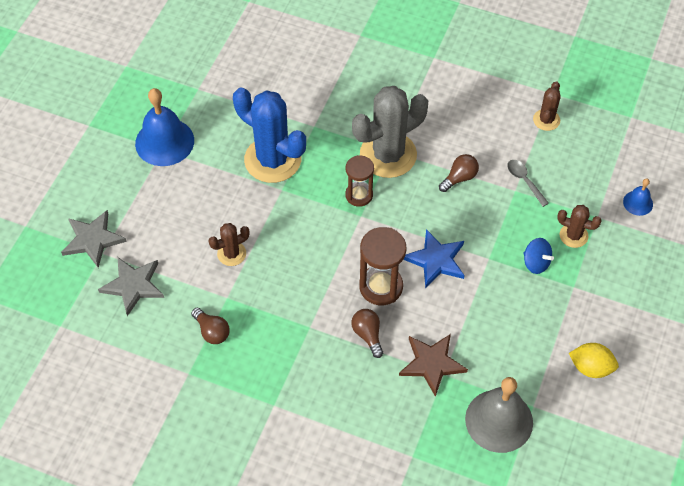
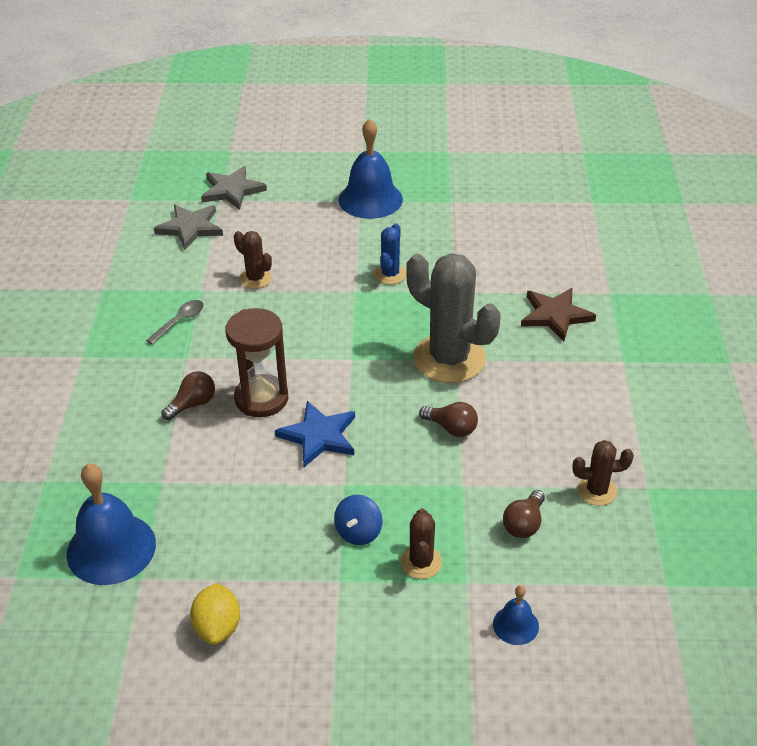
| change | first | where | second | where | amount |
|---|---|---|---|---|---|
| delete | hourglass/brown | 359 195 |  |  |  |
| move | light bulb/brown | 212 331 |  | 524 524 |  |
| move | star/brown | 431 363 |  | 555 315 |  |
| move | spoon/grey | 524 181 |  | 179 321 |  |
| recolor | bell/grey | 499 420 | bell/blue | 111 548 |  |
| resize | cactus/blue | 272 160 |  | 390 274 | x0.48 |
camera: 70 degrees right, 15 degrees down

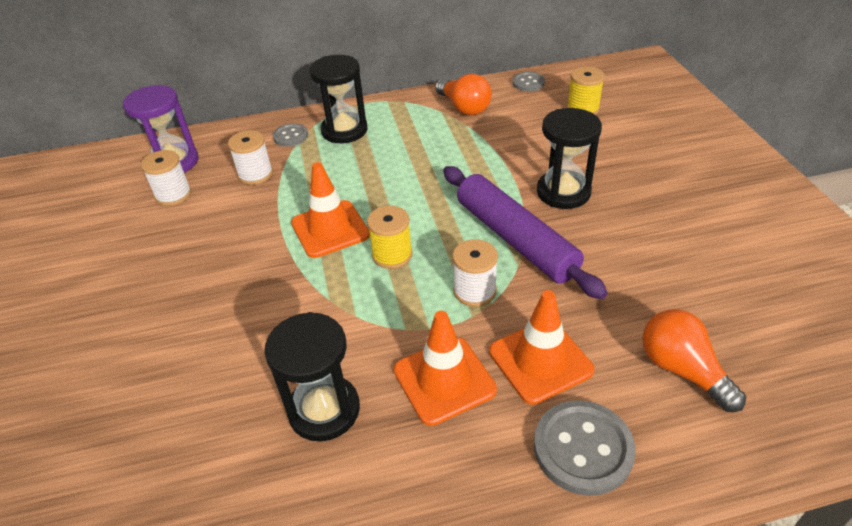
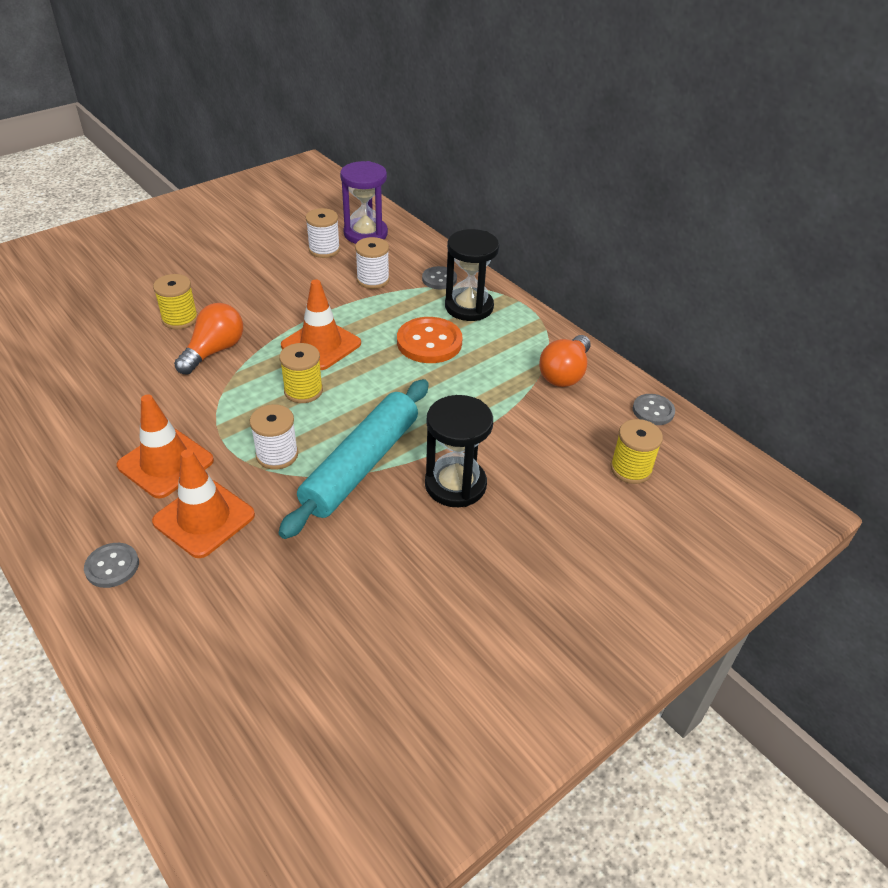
| change | first | where | second | where | amount |
|---|---|---|---|---|---|
| delete | hourglass/black | 324 410 |  |  |  |
| insert |  |  | spool/yellow | 180 319 |  |
| insert |  |  | button/orange | 429 342 |  |
| move | light bulb/orange | 682 370 |  | 214 351 |  |
| recolor | rolling pin/purple | 515 239 | rolling pin/turquoise | 361 465 |  |
| resize | button/grey | 583 448 |  | 112 566 | x0.58 |
camera: 60 degrees right, 0 degrees up

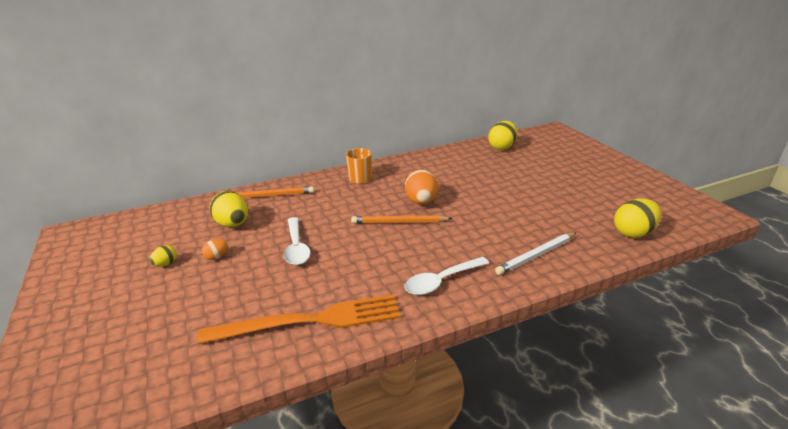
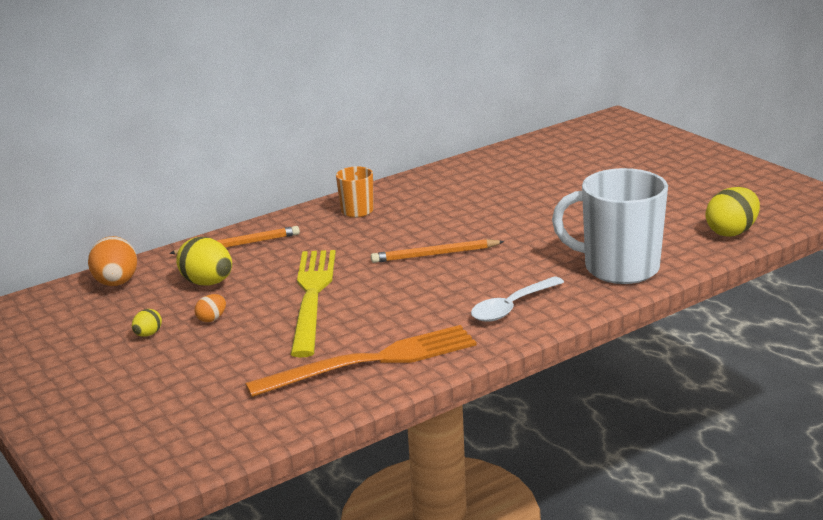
| change | first | where | second | where | amount |
|---|---|---|---|---|---|
| delete | egg/yellow | 502 147 |  |  |  |
| move | egg/orange | 421 202 |  | 116 283 |  |
| replace | spoon/white | 296 247 | fork/yellow | 312 297 |  |
| replace | pencil/white | 536 255 | mug/white | 618 268 |  |
camera: 10 degrees left, 5 degrees down

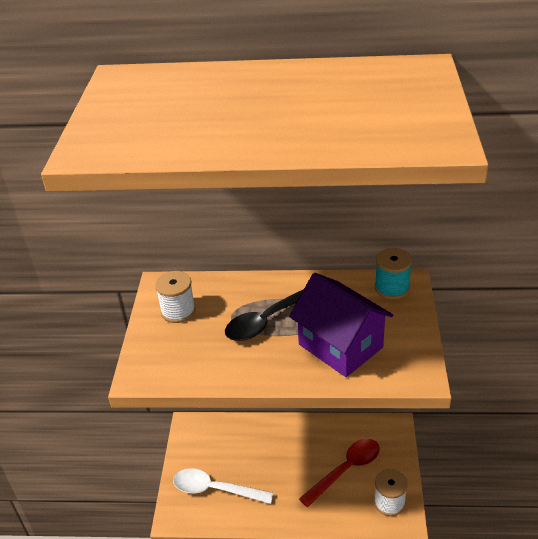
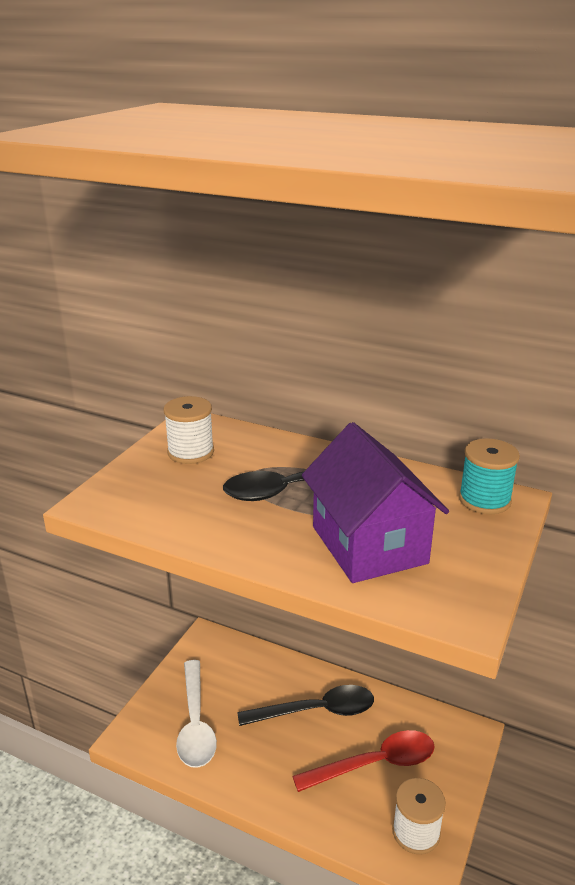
| change | first | where | second | where | amount |
|---|---|---|---|---|---|
| insert |  |  | spoon/black | 316 711 |  |
| rotate | spoon/white | 215 489 |  | 195 723 | 135 degrees counterclockwise |
camera: 20 degrees right, 10 degrees down

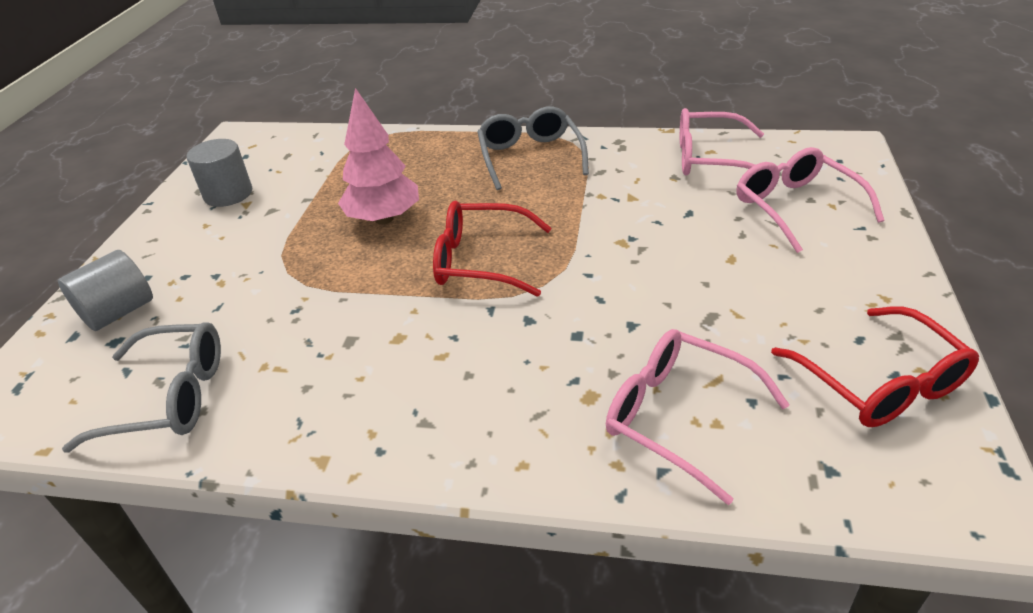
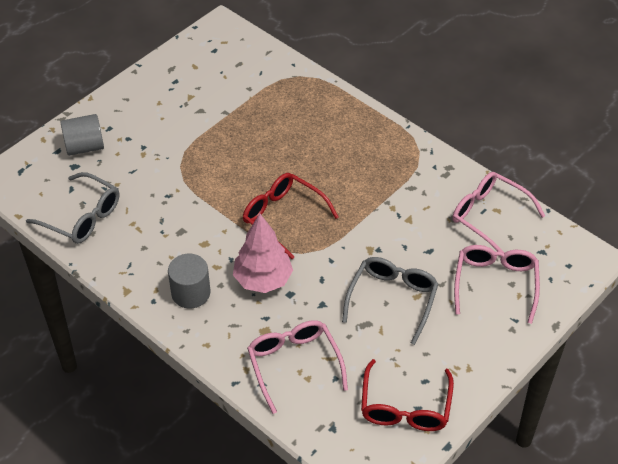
| change | first | where | second | where | amount |
|---|---|---|---|---|---|
| move | cylinder/grey | 228 194 |  | 191 293 |  |
| move | tree/pink | 384 219 |  | 263 279 |  |
| move | glasses/grey | 530 156 |  | 392 299 |  |
camera: 30 degrees right, 10 degrees up

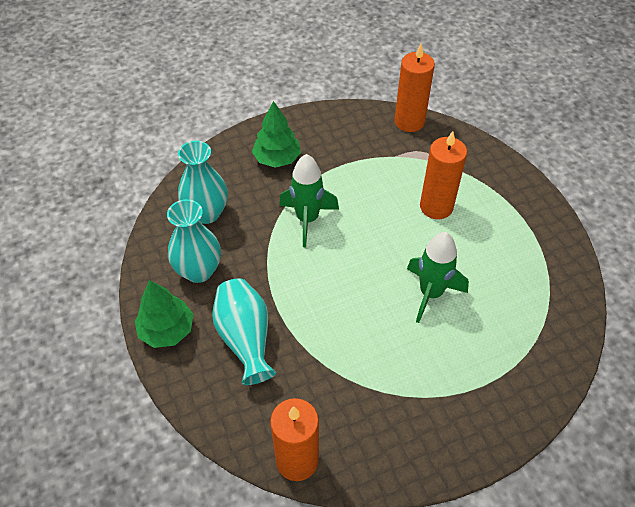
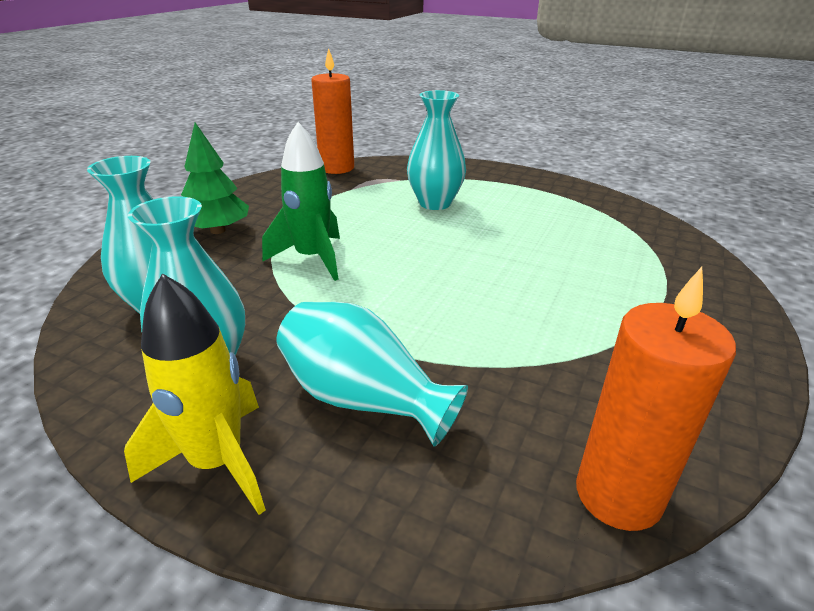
| change | first | where | second | where | amount |
|---|---|---|---|---|---|
| delete | rocket/green | 430 293 |  |  |  |
| replace | tree/green | 167 330 | rocket/yellow | 217 462 |  |
| replace | candle/orange | 436 207 | vase/turquoise | 435 203 |  |
camera: 40 degrees left, 20 degrees down

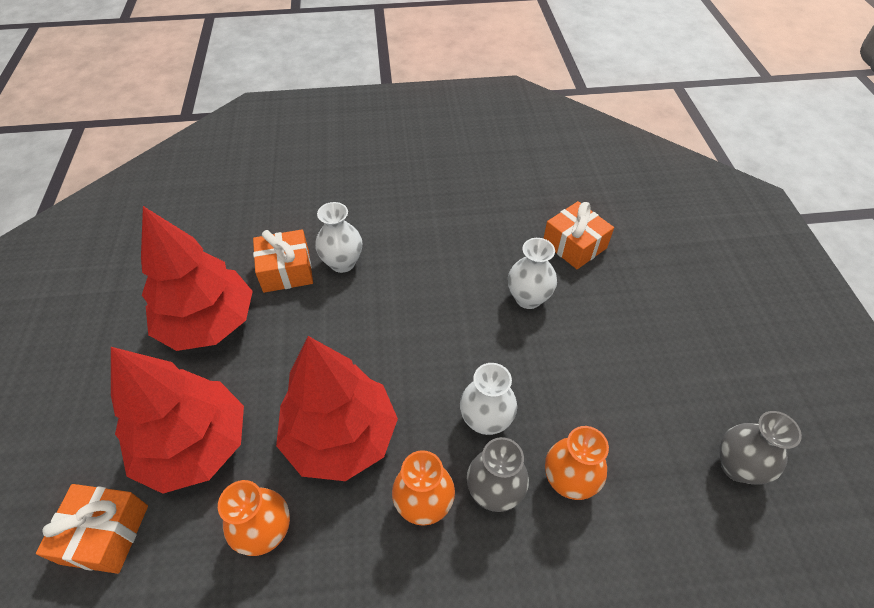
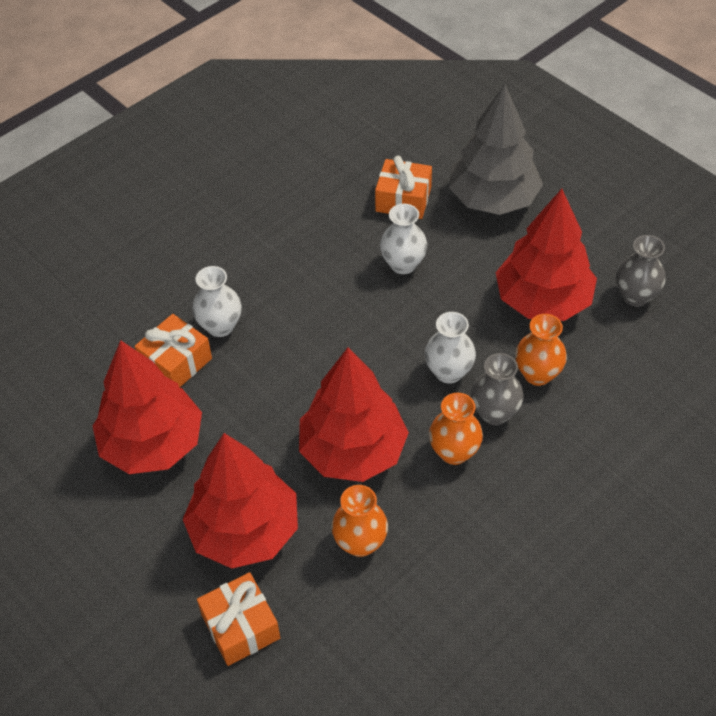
| change | first | where | second | where | amount |
|---|---|---|---|---|---|
| insert |  |  | tree/grey | 493 199 |  |
| insert |  |  | tree/red | 542 300 |  |
camera: 35 degrees left, 0 degrees up

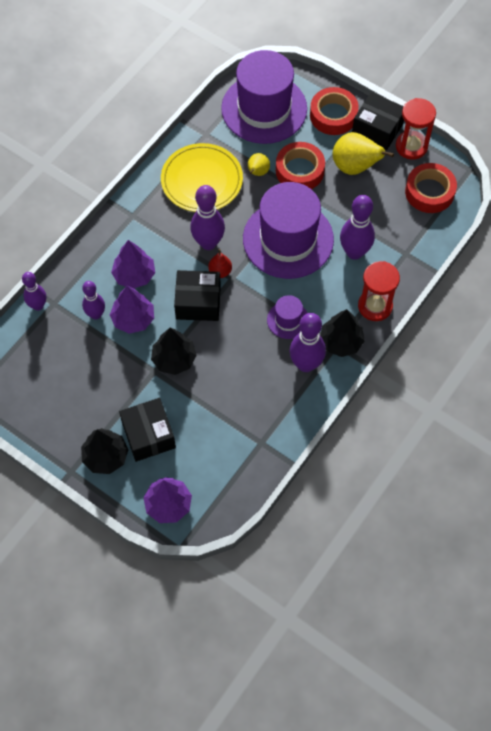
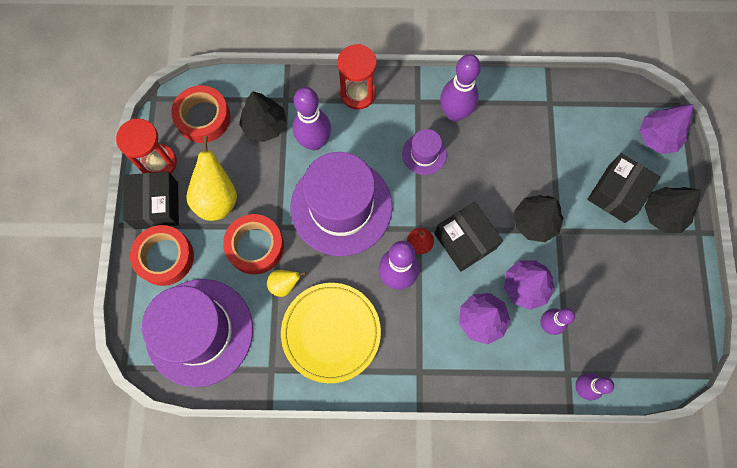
| change | first | where | second | where | amount |
|---|---|---|---|---|---|
| move | tree/black | 341 342 |  | 265 125 |  |
camera: 125 degrees left, 10 degrees up

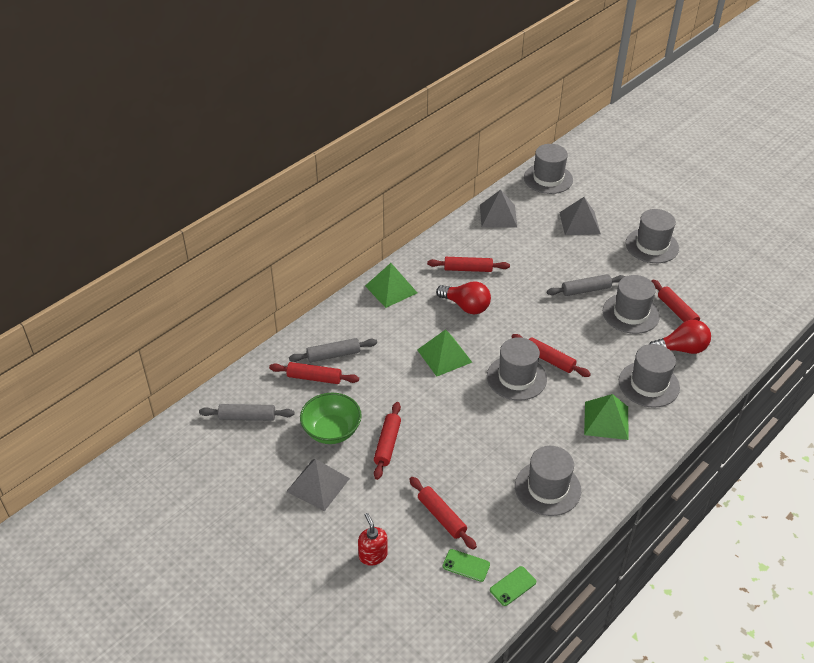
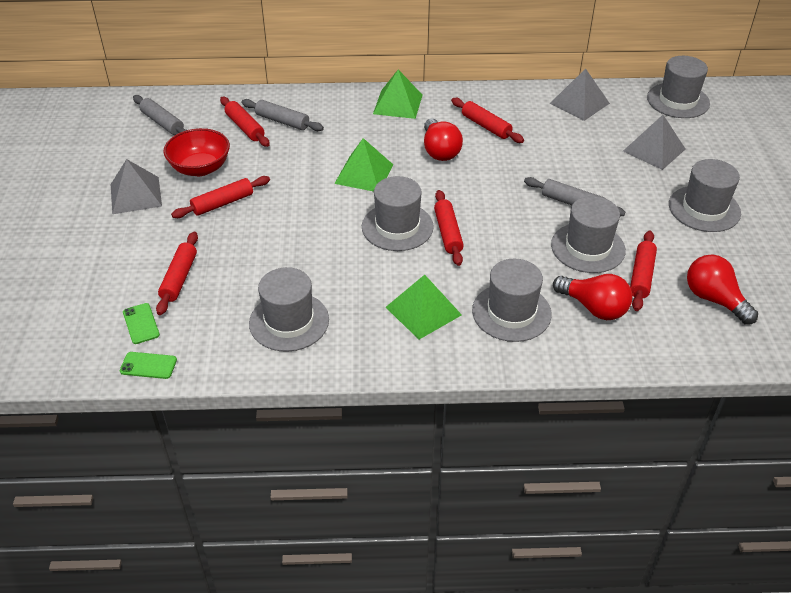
| change | first | where | second | where | amount |
|---|---|---|---|---|---|
| delete | soap dispenser/red | 373 555 |  |  |  |
| insert |  |  | light bulb/red | 714 299 |  |
| recolor | bowl/green | 331 431 | bowl/red | 200 168 |  |
camera: 45 degrees right, 0 degrees up

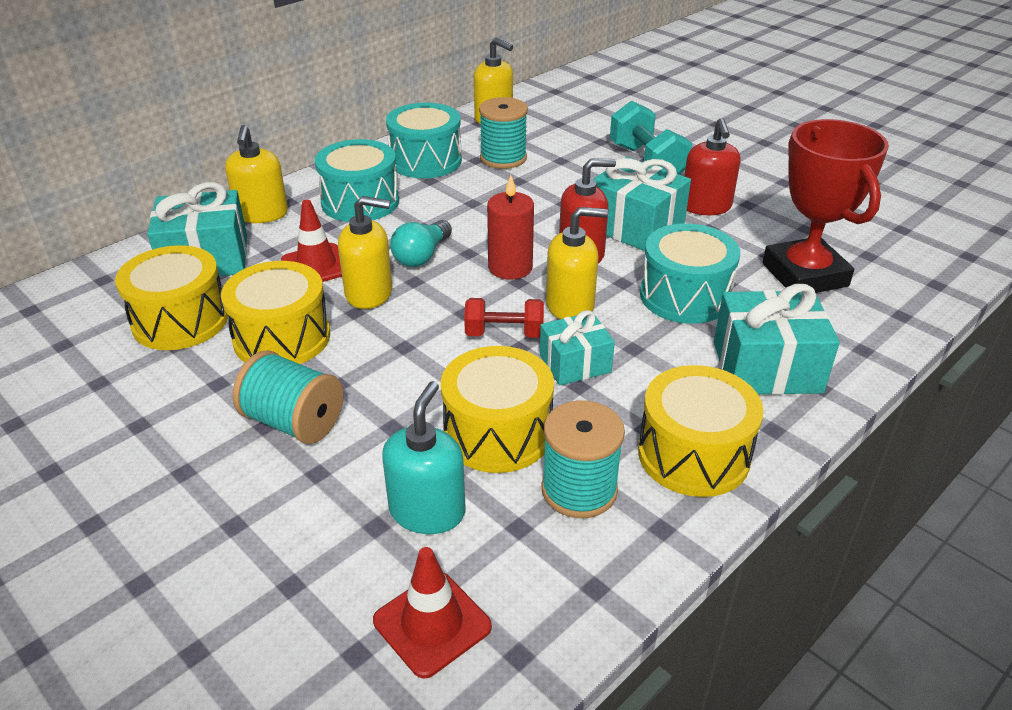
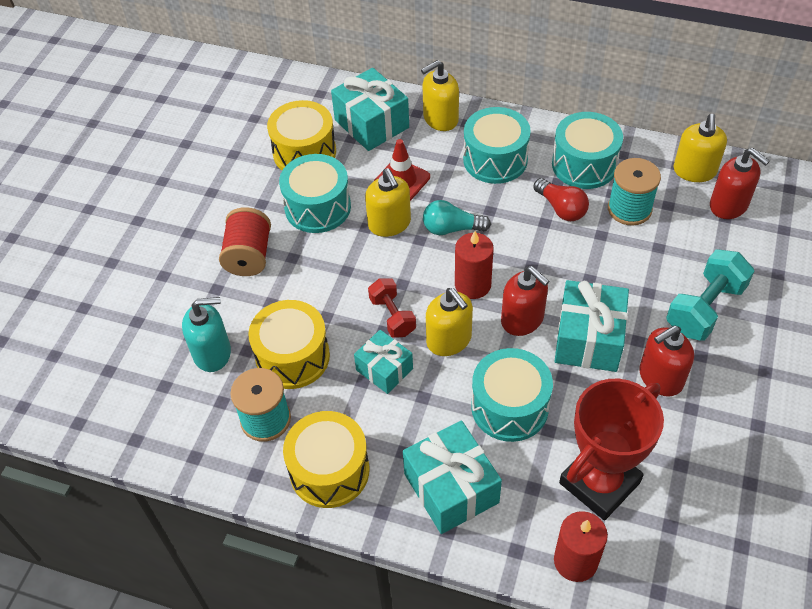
| change | first | where | second | where | amount |
|---|---|---|---|---|---|
| delete | traffic cone/red | 432 624 |  |  |  |
| insert |  |  | light bulb/red | 561 208 |  |
| insert |  |  | candle/red | 575 561 |  |
| insert |  |  | soap dispenser/red | 729 205 |  |
| recolor | drum/yellow | 282 338 | drum/turquoise | 317 207 |  |
| recolor | spool/turquoise | 294 422 | spool/red | 249 256 |  |
camera: 65 degrees right, 15 degrees up

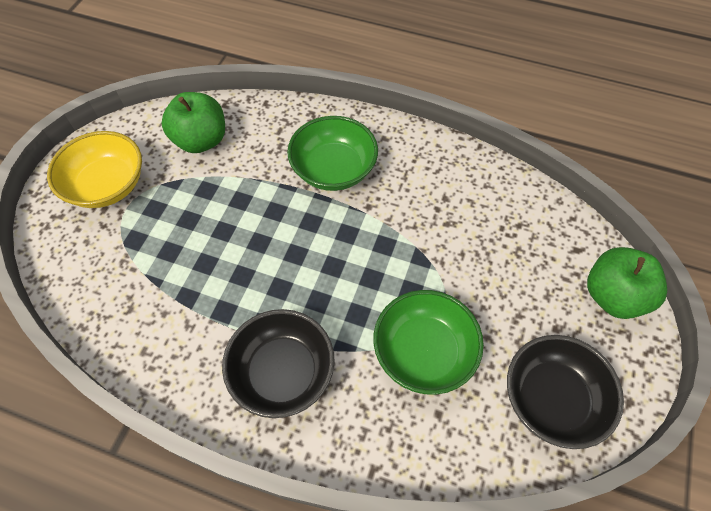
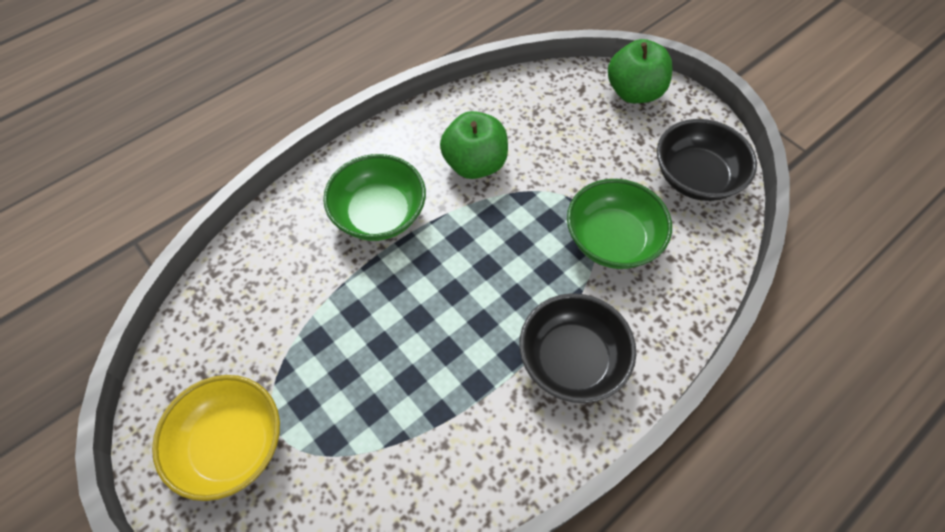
| change | first | where | second | where | amount |
|---|---|---|---|---|---|
| move | apple/green | 201 140 |  | 475 164 |  |
camera: 60 degrees left, 0 degrees up

